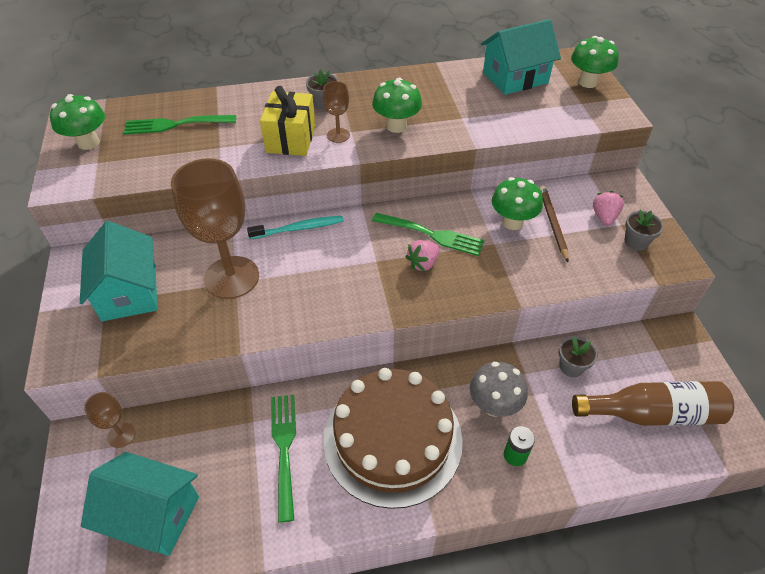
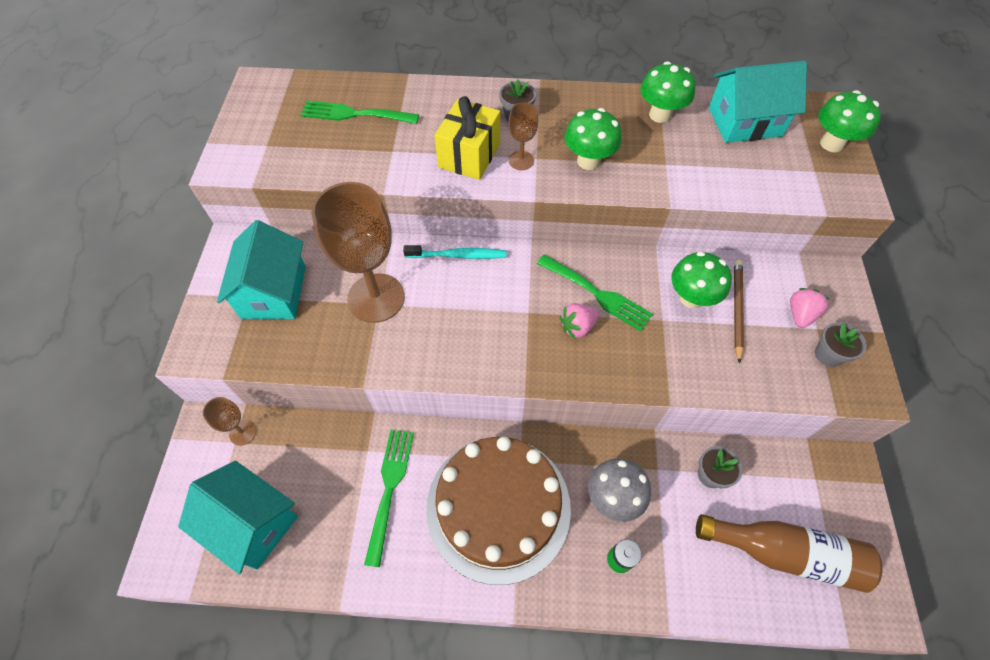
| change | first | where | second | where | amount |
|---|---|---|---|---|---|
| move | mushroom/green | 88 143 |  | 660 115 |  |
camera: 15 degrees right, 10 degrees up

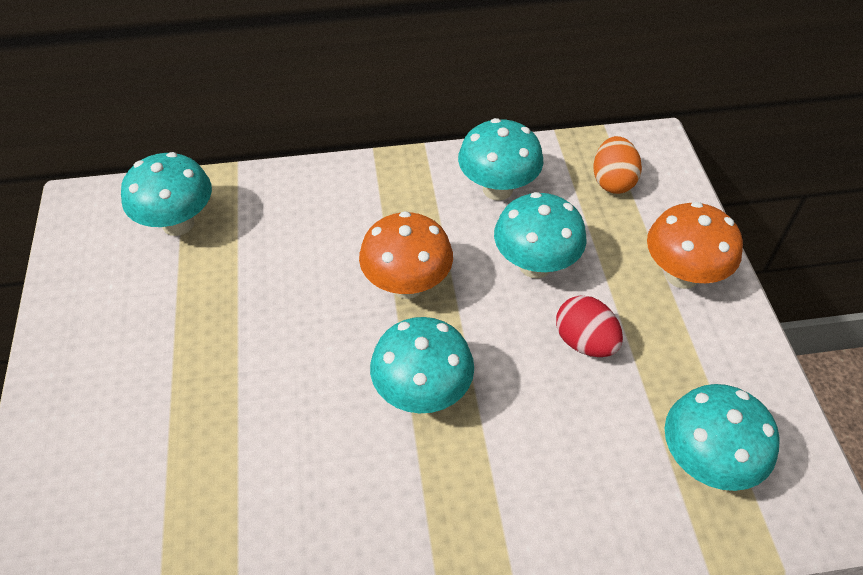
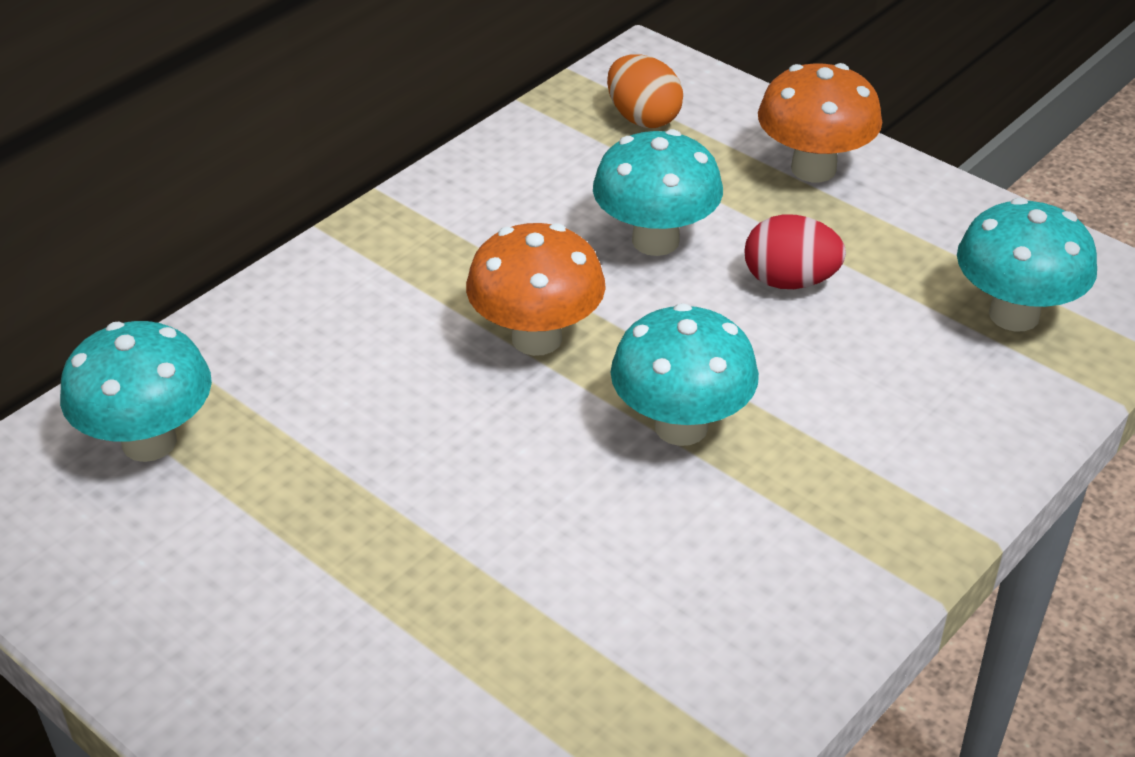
| change | first | where | second | where | amount |
|---|---|---|---|---|---|
| delete | mushroom/turquoise | 497 189 |  |  |  |
camera: 40 degrees left, 10 degrees down

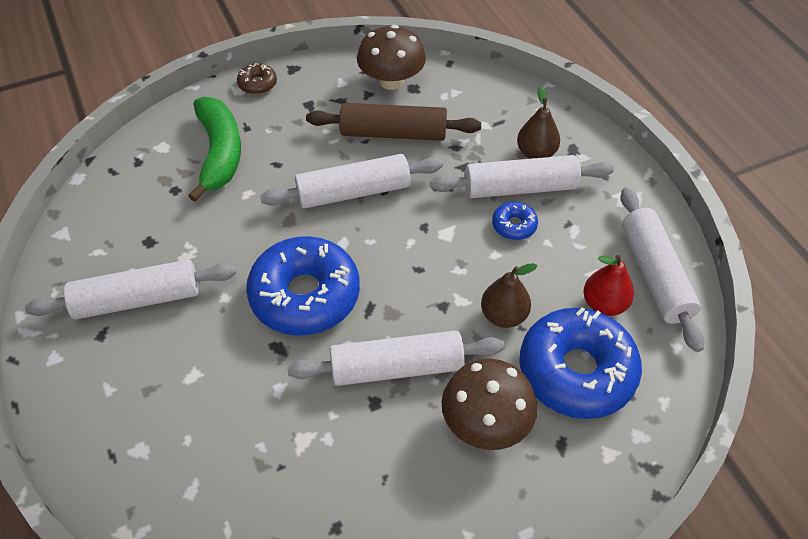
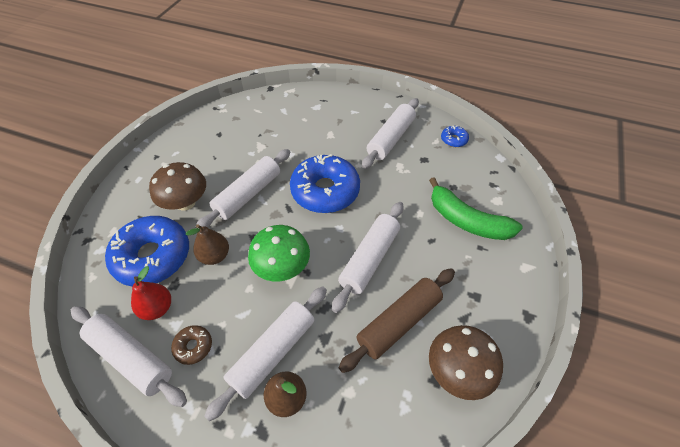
| change | first | where | second | where | amount |
|---|---|---|---|---|---|
| insert |  |  | mushroom/green | 282 267 |  |
| move | donut/brown | 257 84 |  | 193 346 |  |
| move | donut/blue | 514 225 |  | 453 140 |  |
camera: 135 degrees right, 0 degrees up

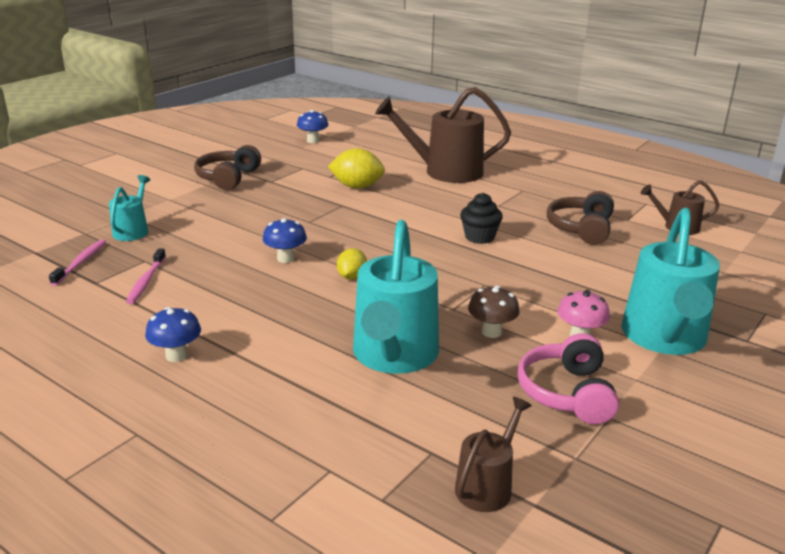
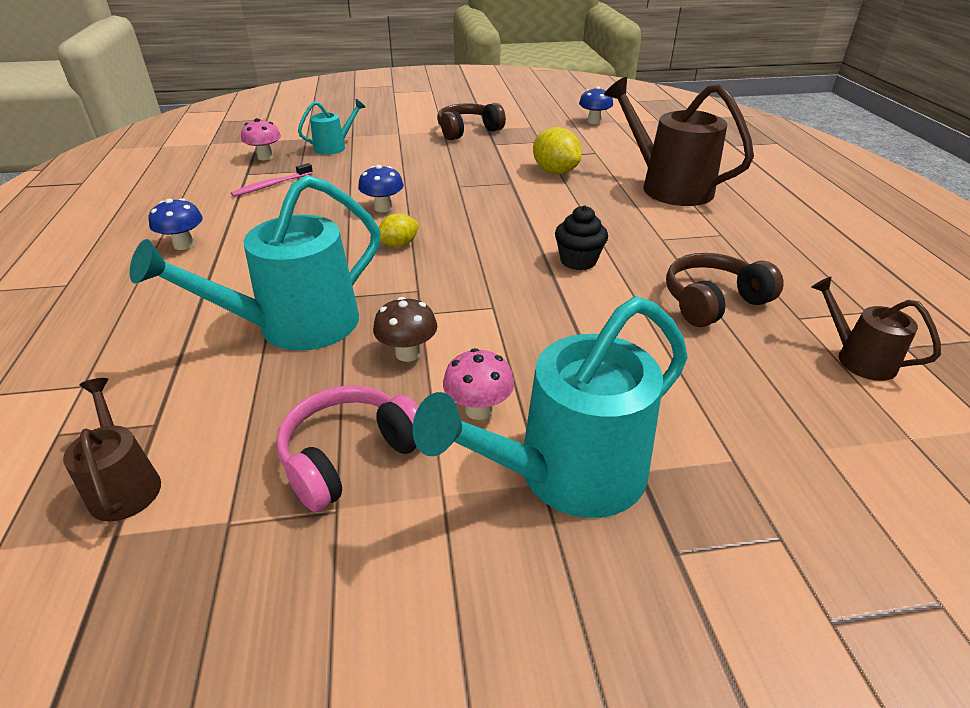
| change | first | where | second | where | amount |
|---|---|---|---|---|---|
| replace | toothbrush/pink | 81 262 | mushroom/pink | 265 157 |  |
| rotate | watering can/brown | 487 485 |  | 124 485 | 105 degrees counterclockwise |
camera: 45 degrees right, 10 degrees up

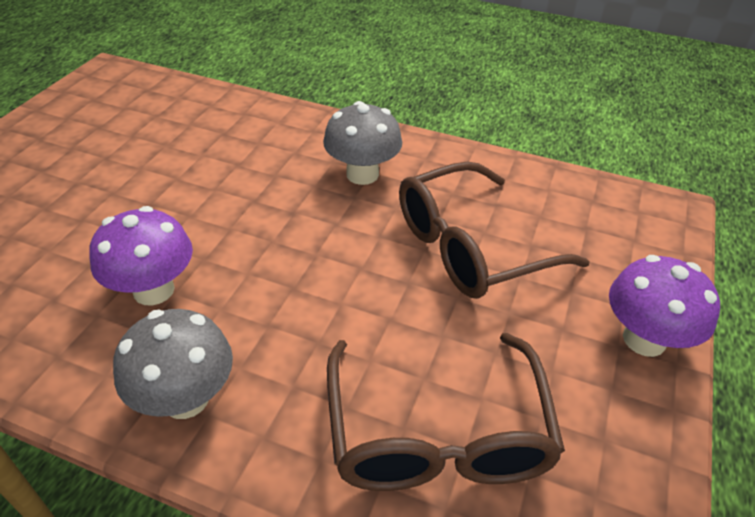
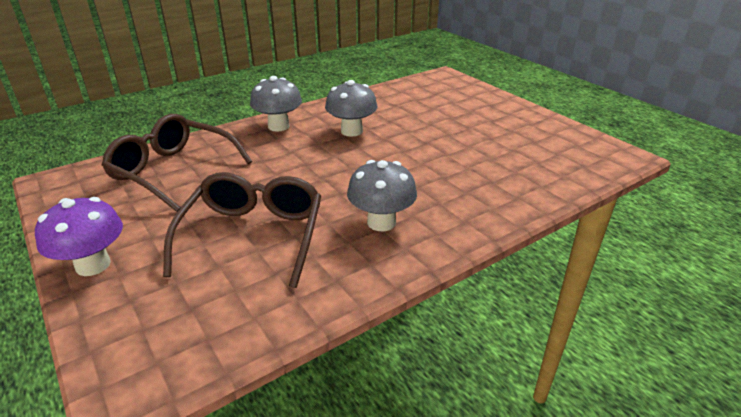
| change | first | where | second | where | amount |
|---|---|---|---|---|---|
| recolor | mushroom/purple | 154 290 | mushroom/grey | 351 131 |  |
camera: 125 degrees right, 10 degrees down

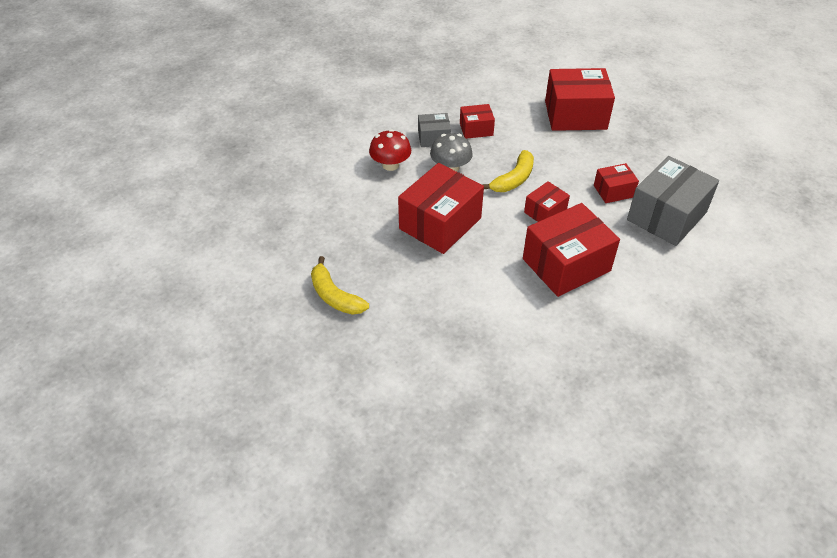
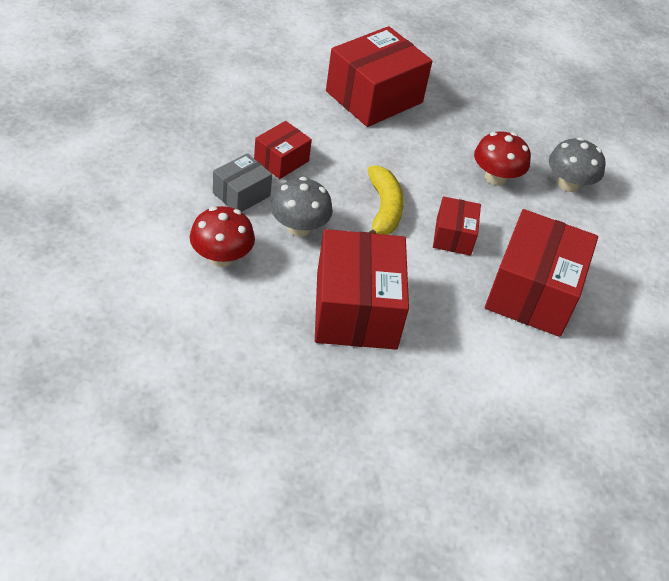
| change | first | where | second | where | amount |
|---|---|---|---|---|---|
| delete | banana/yellow | 335 296 |  |  |  |
| replace | box/red | 613 191 | mushroom/red | 495 177 |  |
| replace | box/grey | 666 216 | mushroom/grey | 568 184 |  |
camera: 45 degrees left, 0 degrees up

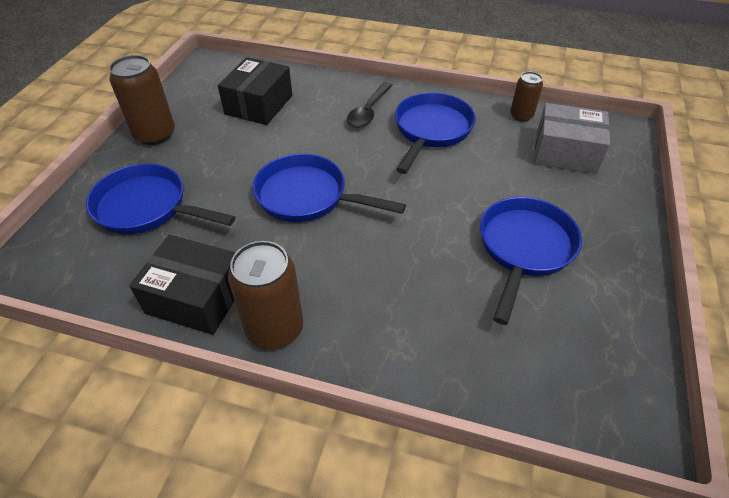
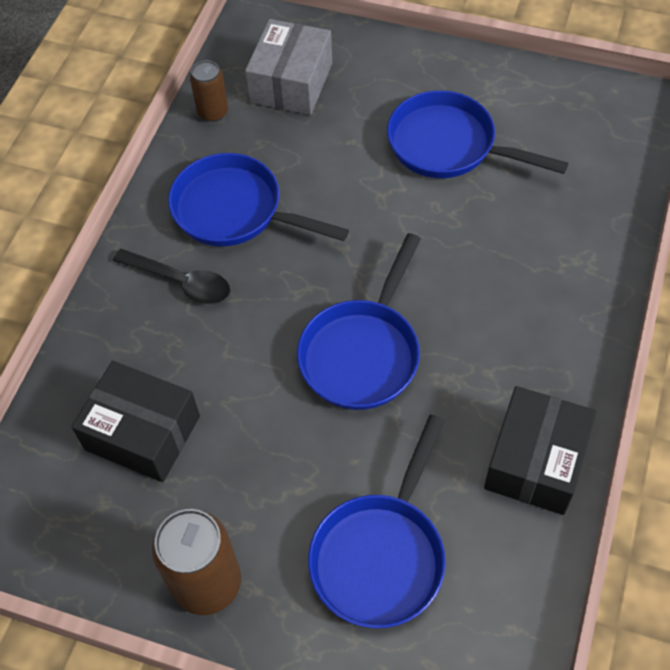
| change | first | where | second | where | amount |
|---|---|---|---|---|---|
| delete | can/brown | 275 328 |  |  |  |
camera: 85 degrees left, 10 degrees up

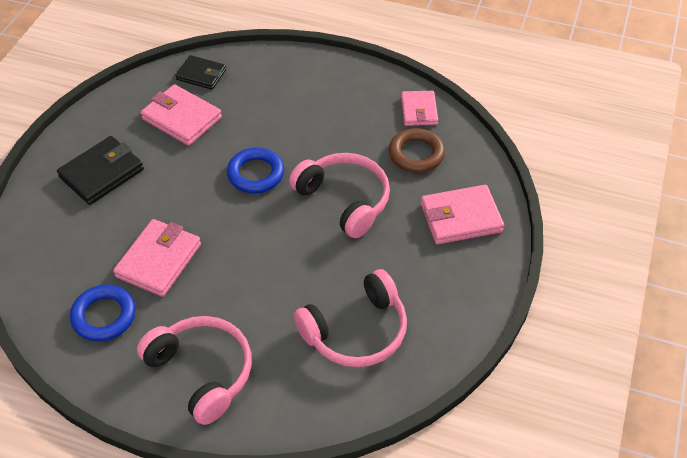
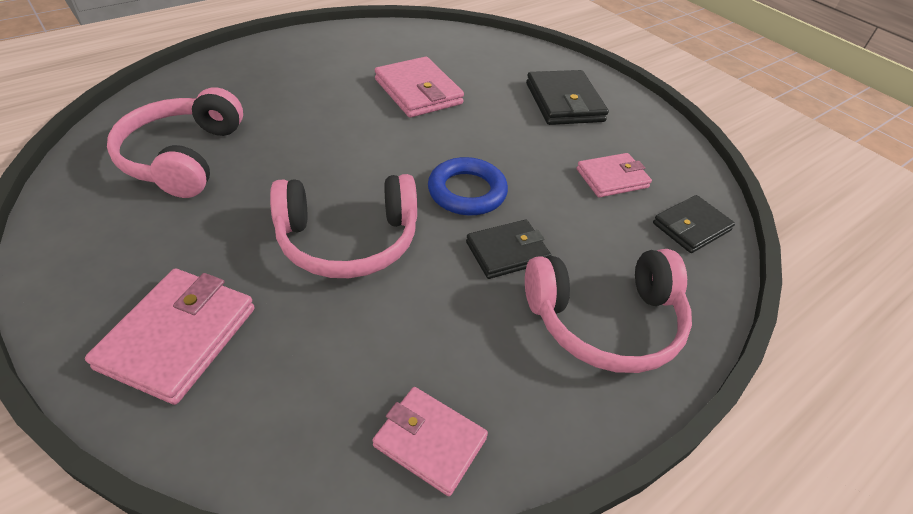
| change | first | where | second | where | amount |
|---|---|---|---|---|---|
| delete | ring/blue | 104 316 |  |  |  |
| delete | ring/brown | 416 154 |  |  |  |
| insert |  |  | wallet/black | 507 252 |  |
| move | headphones/pink | 202 371 |  | 605 322 |  |
| resize | wallet/pink | 182 118 |  | 612 178 | x0.66 |
camera: 120 degrees right, 5 degrees down

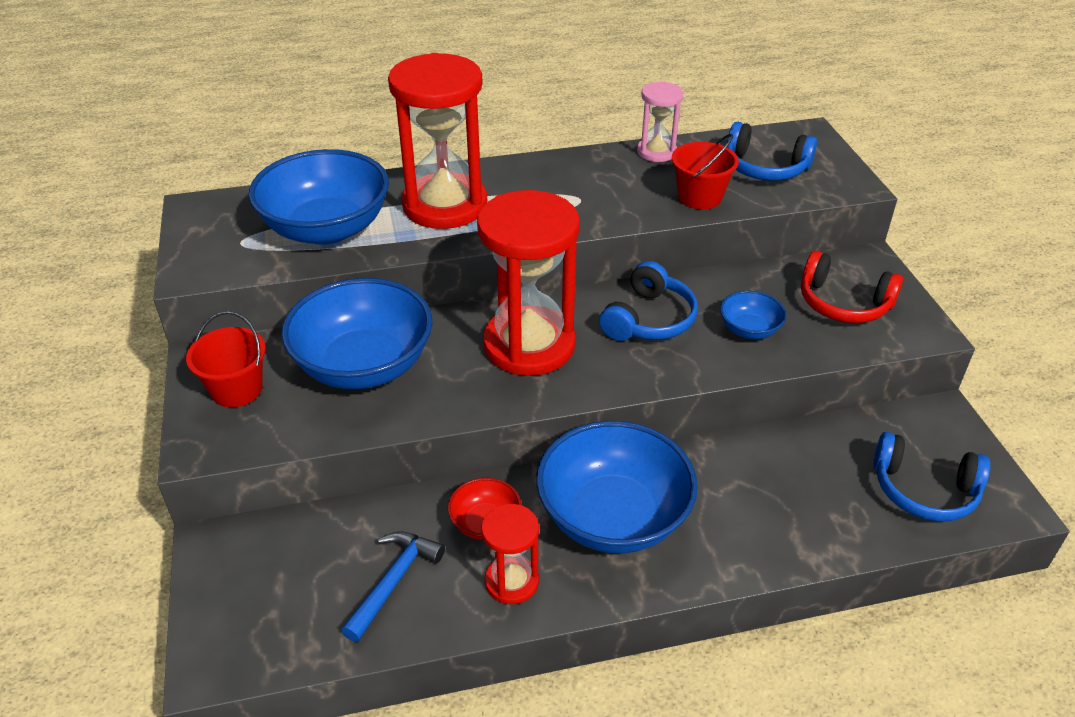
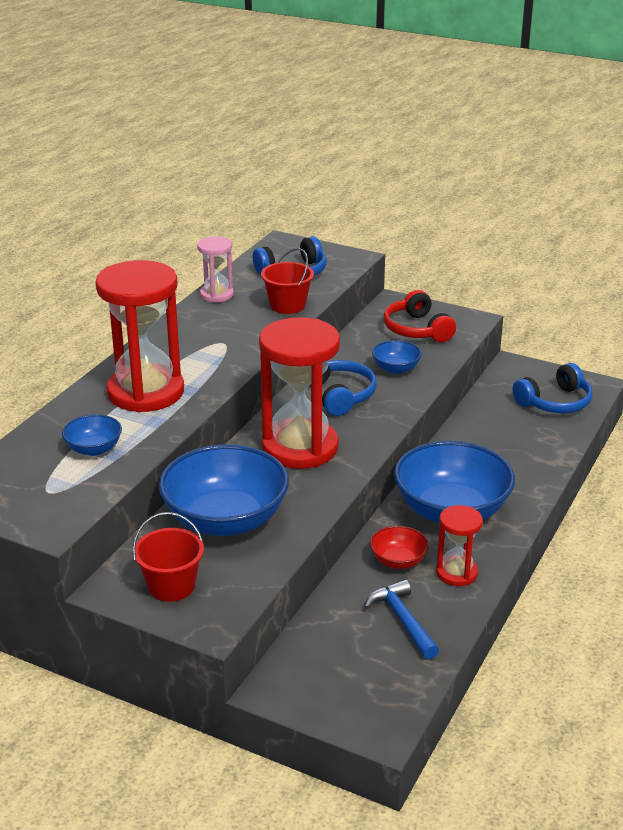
| change | first | where | second | where | amount |
|---|---|---|---|---|---|
| rotate | headphones/red | 843 303 |  | 417 329 | 90 degrees clockwise |
| resize | bowl/blue | 326 229 |  | 94 449 | x0.47 |
camera: 50 degrees left, 10 degrees down

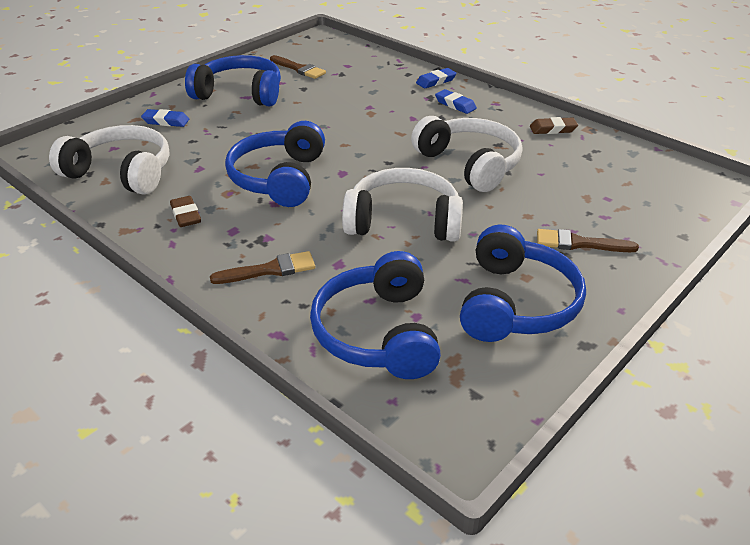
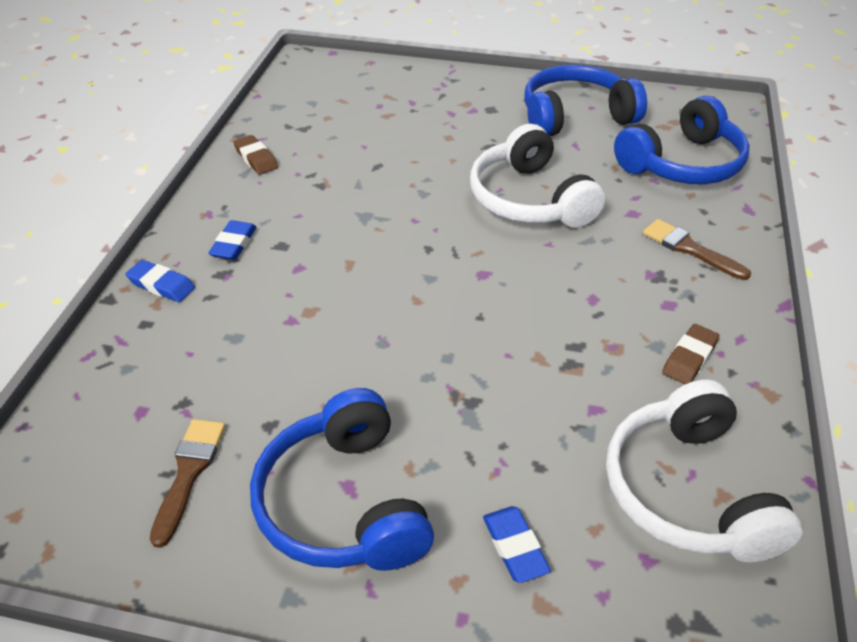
| change | first | where | second | where | amount |
|---|---|---|---|---|---|
| delete | headphones/blue | 279 178 |  |  |  |
| delete | headphones/white | 470 164 |  |  |  |
| delete | brush/brown | 579 243 |  |  |  |
camera: 120 degrees left, 5 degrees up

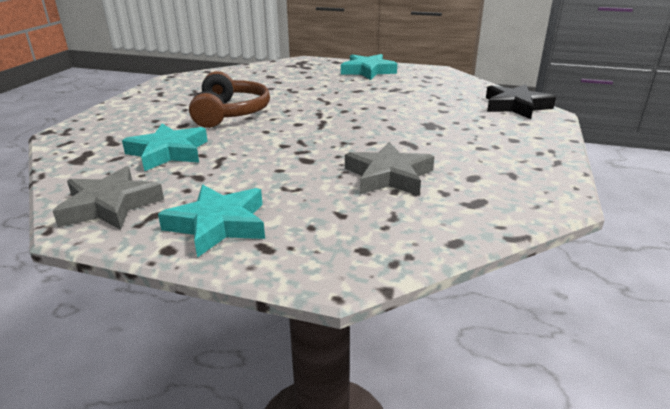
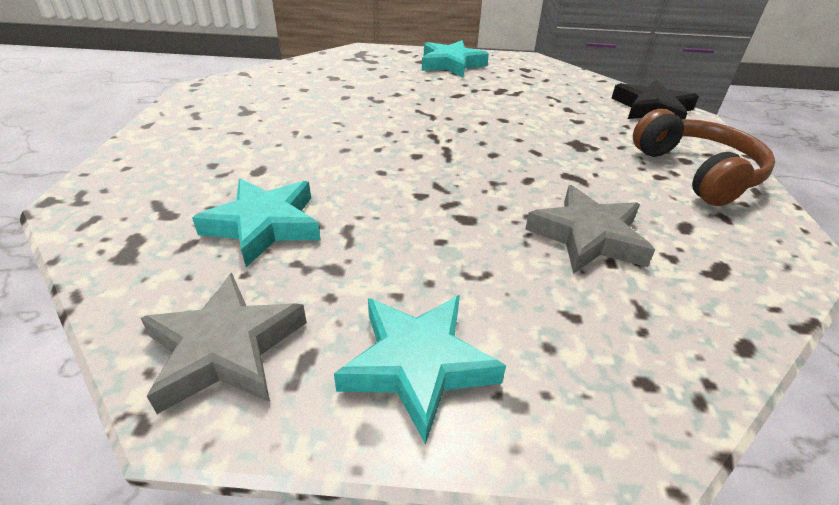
| change | first | where | second | where | amount |
|---|---|---|---|---|---|
| move | headphones/brown | 230 113 |  | 696 172 |  |
camera: 15 degrees left, 10 degrees up

